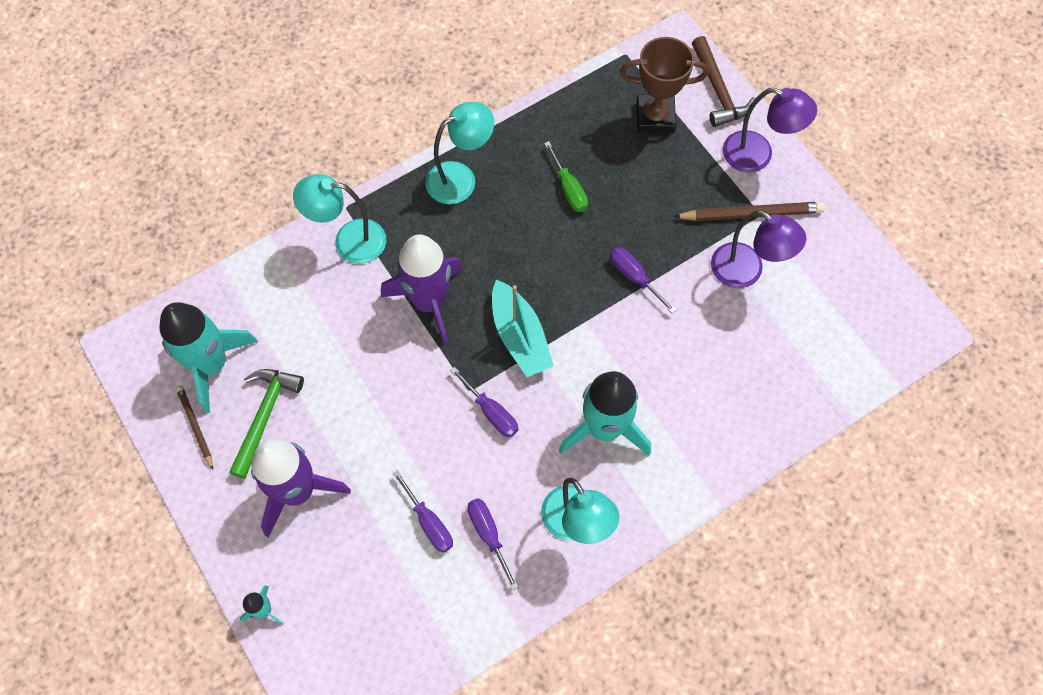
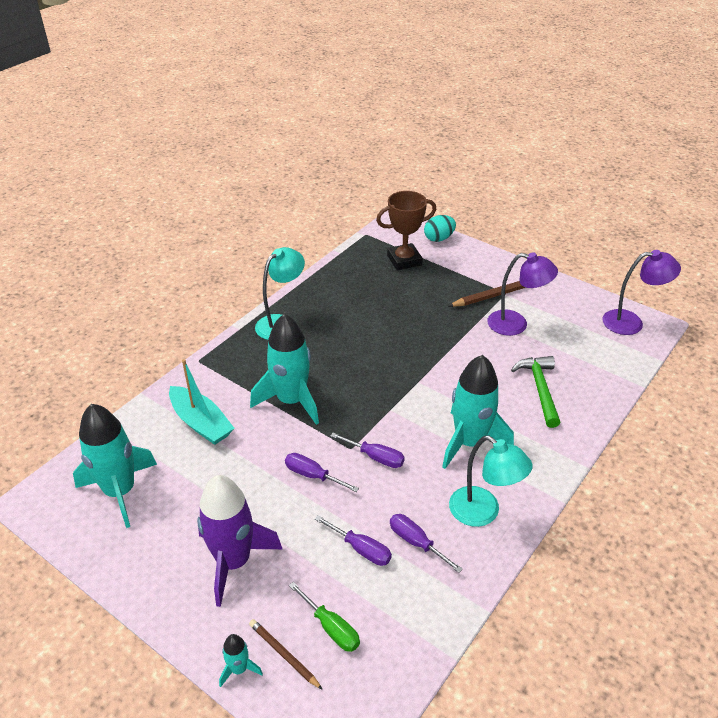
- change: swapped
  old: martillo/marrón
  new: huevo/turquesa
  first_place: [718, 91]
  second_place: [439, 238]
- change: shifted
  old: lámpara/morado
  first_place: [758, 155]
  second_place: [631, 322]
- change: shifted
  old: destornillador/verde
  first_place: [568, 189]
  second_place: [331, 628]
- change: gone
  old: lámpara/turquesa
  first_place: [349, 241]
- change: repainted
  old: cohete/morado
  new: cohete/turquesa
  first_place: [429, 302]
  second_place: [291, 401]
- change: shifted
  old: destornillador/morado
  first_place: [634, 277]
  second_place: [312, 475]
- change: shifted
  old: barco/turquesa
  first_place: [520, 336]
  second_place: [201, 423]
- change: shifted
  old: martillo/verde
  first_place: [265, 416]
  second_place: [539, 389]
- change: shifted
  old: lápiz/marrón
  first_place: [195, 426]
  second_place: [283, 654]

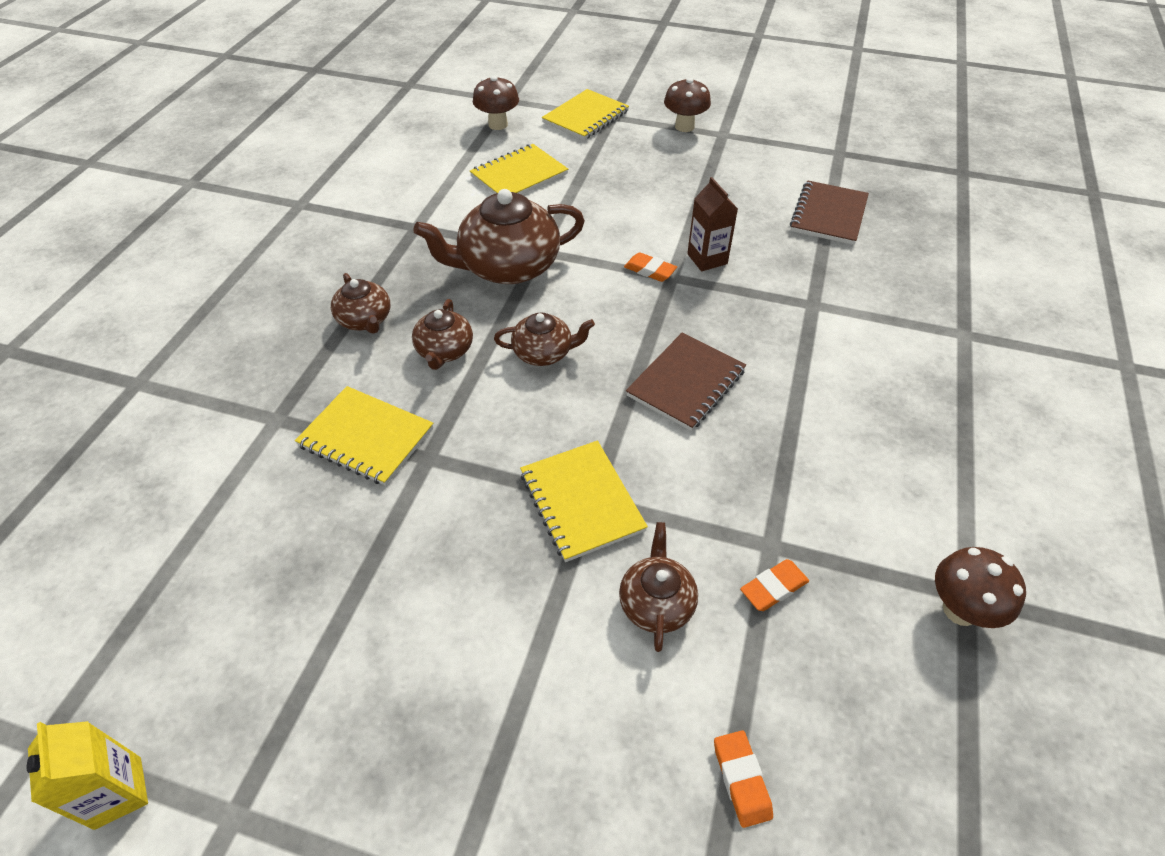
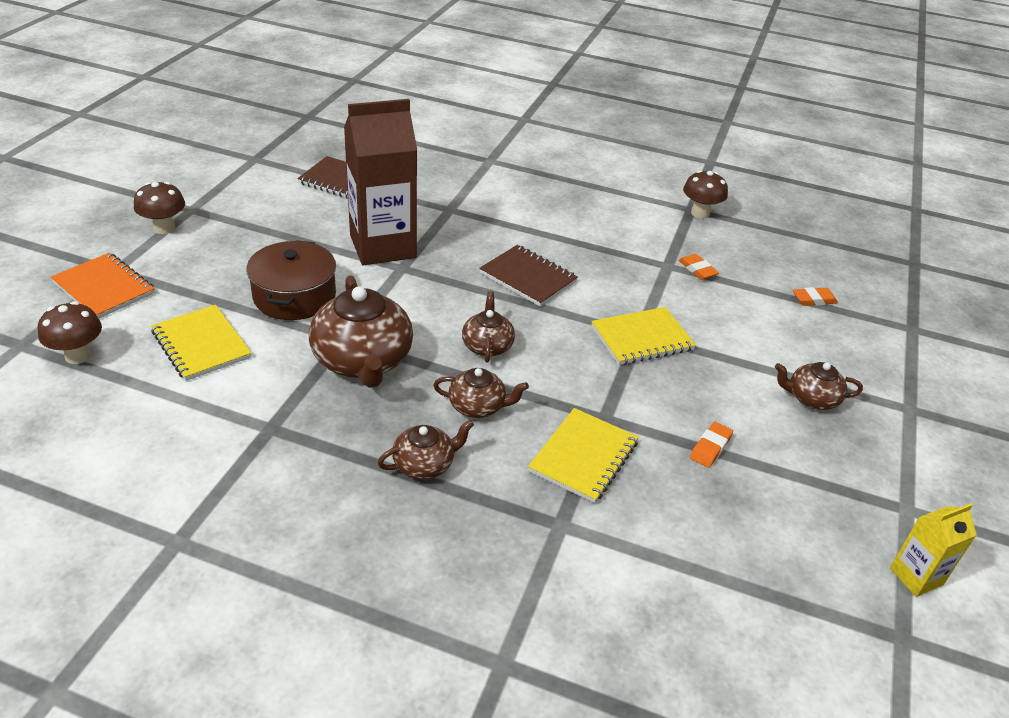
- change: repainted
  old: cuaderno/amarillo
  new: cuaderno/naranja
  first_place: [586, 117]
  second_place: [104, 288]
- change: scaled
  old: cartón de leche/marrón
  first_place: [707, 259]
  second_place: [383, 246]
  factor: 2.1
- change: shifted
  old: goma de borrar/naranja
  first_place: [650, 270]
  second_place: [710, 447]
- change: shifted
  old: tetera/marrón
  first_place: [656, 603]
  second_place: [811, 398]
- change: new
  new: olla/marrón
  second_place: [294, 296]

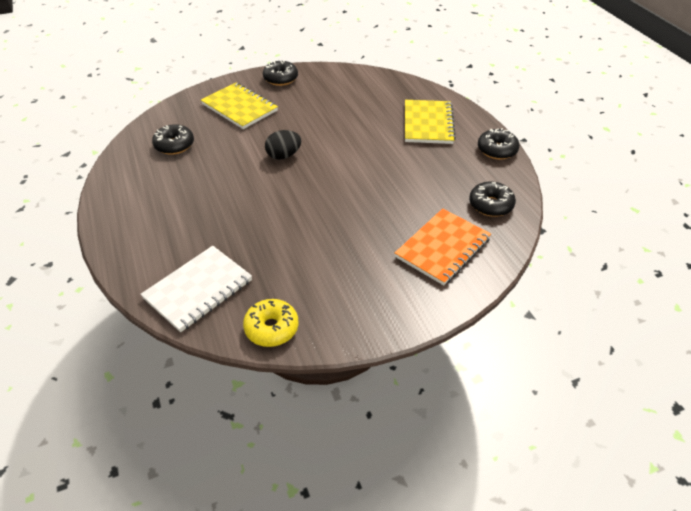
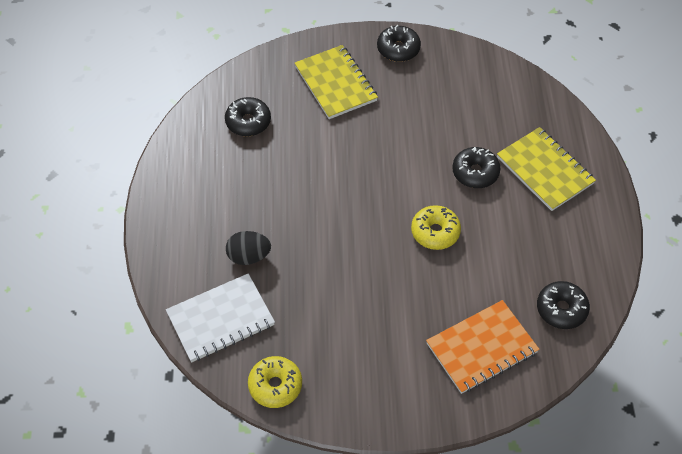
- change: rotated
  old: cuaderno/amarillo
  first_place: [428, 124]
  second_place: [545, 170]
  degrees: -60
- change: shifted
  old: rosquilla/negro
  first_place: [497, 150]
  second_place: [475, 172]
- change: shifted
  old: huevo/negro
  first_place: [283, 155]
  second_place: [249, 256]
- change: new
  new: rosquilla/amarillo
  second_place: [435, 232]

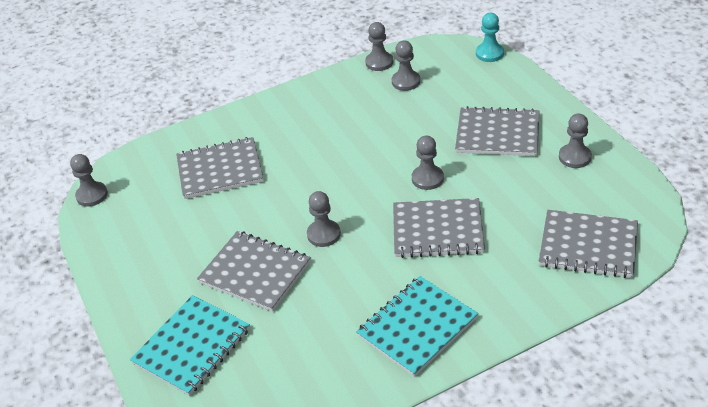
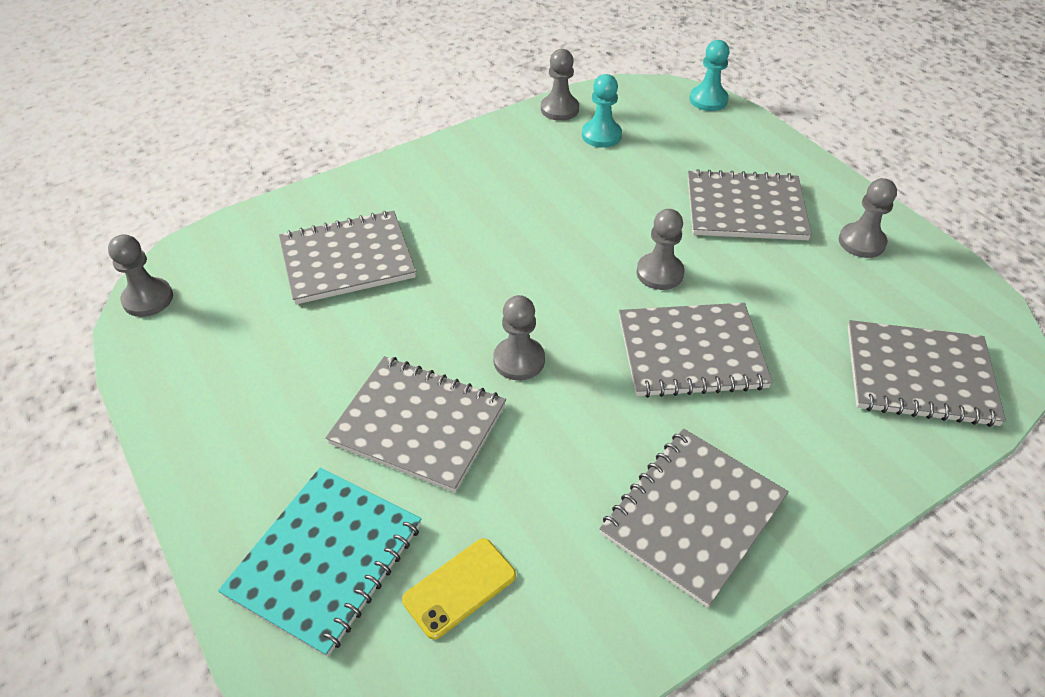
- change: repainted
  old: peón/gris
  new: peón/turquesa
  first_place: [406, 81]
  second_place: [601, 135]
- change: repainted
  old: cuaderno/turquesa
  new: cuaderno/gris
  first_place: [417, 327]
  second_place: [693, 516]
- change: new
  new: móvil/amarillo
  second_place: [459, 587]

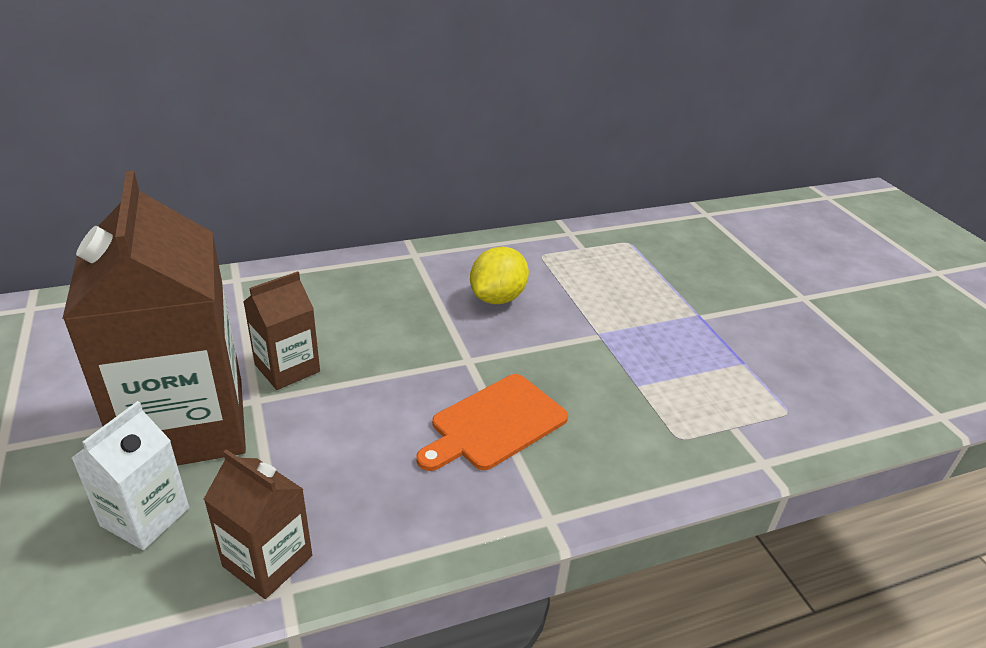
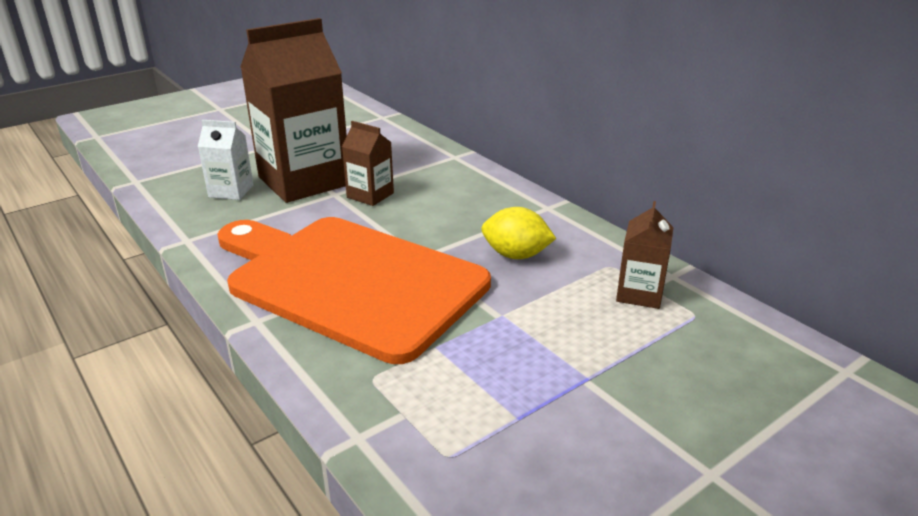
- change: scaled
  old: tabla de cortar/naranja
  first_place: [495, 424]
  second_place: [349, 281]
  factor: 2.33
- change: shifted
  old: cartón de leche/marrón
  first_place: [267, 561]
  second_place: [639, 293]

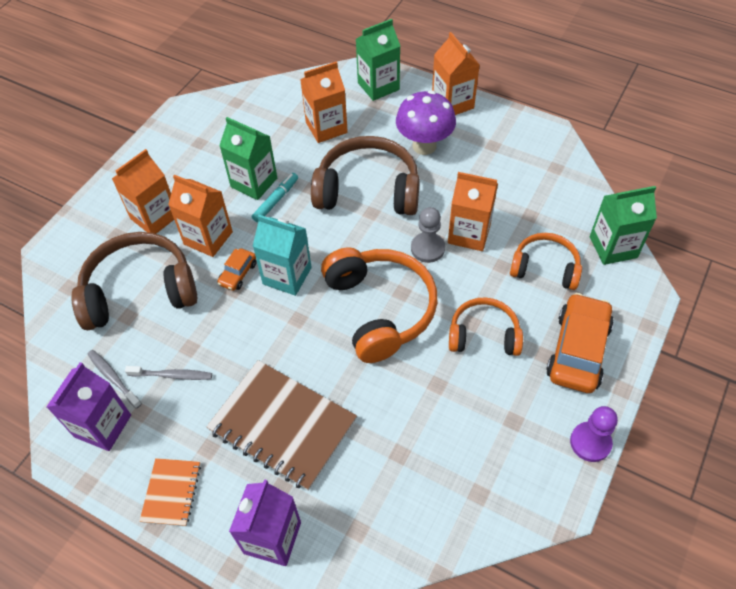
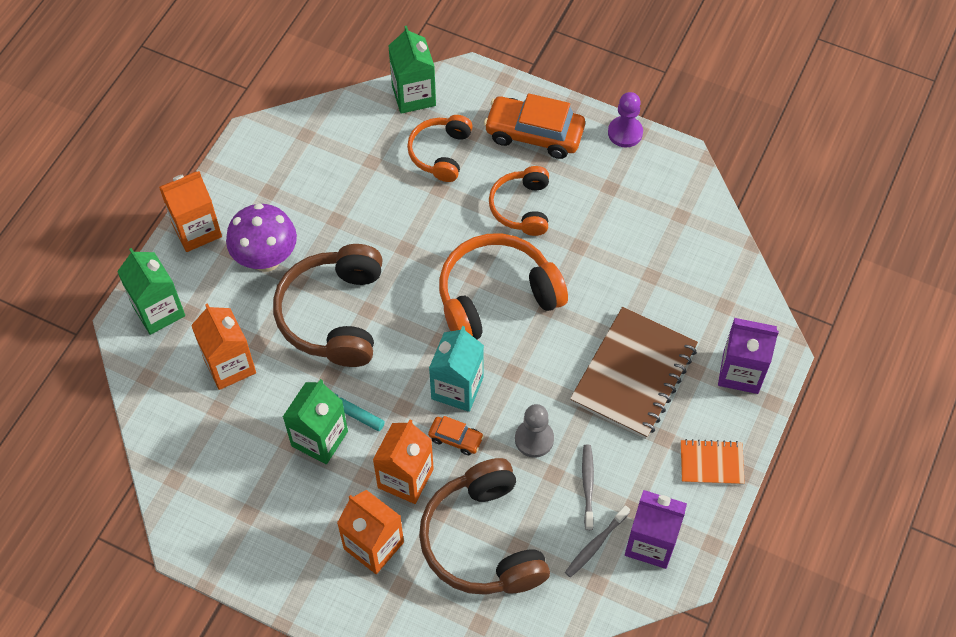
- change: gone
  old: cartón de leche/naranja
  first_place: [469, 234]
- change: shifted
  old: peón/gris
  first_place: [427, 248]
  second_place: [534, 439]

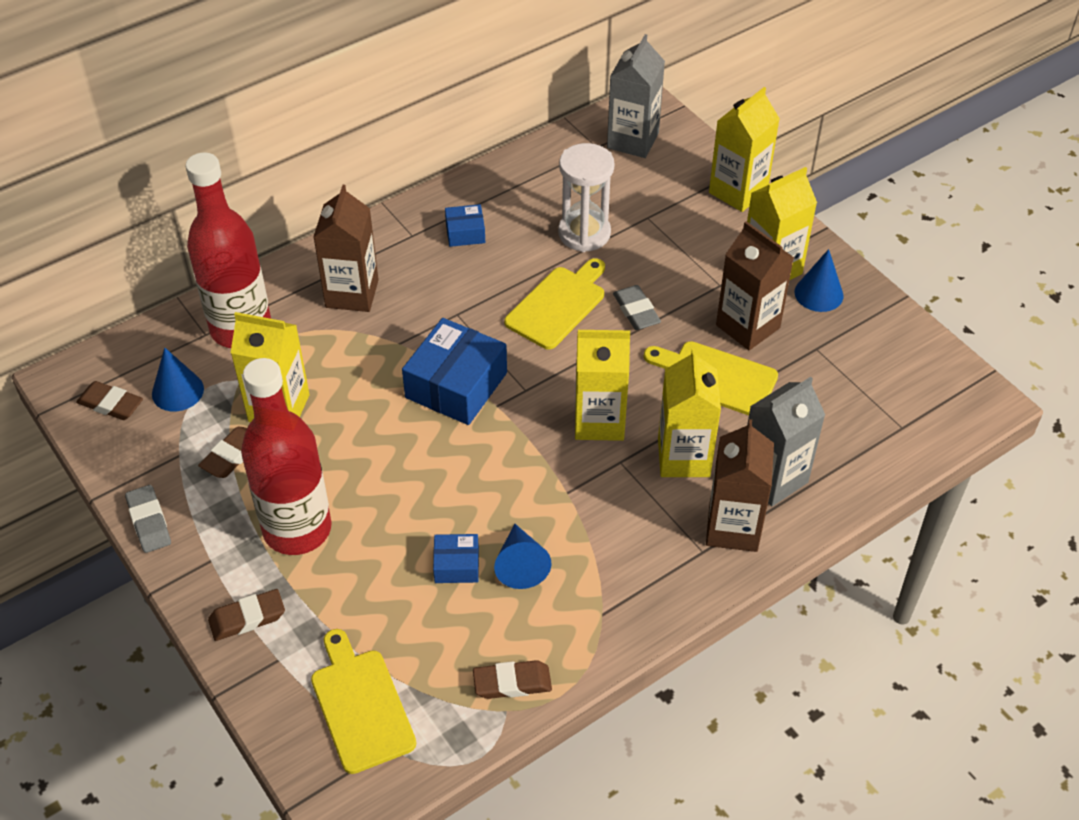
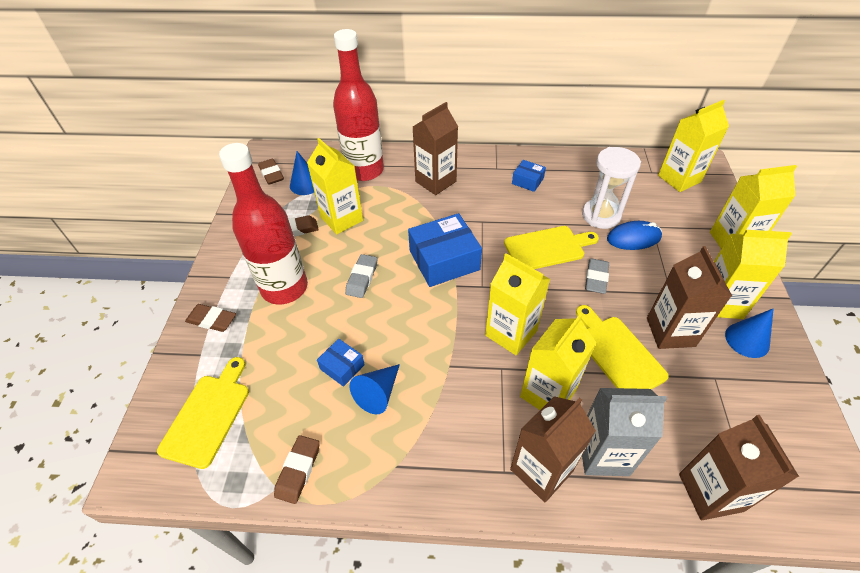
- change: repainted
  old: cartón de leche/gris
  new: cartón de leche/amarillo
  first_place: [632, 140]
  second_place: [679, 179]
- change: shifted
  old: goma de borrar/gris
  first_place: [149, 522]
  second_place: [362, 278]
- change: rotated
  old: goma de borrar/marrón
  first_place: [512, 683]
  second_place: [298, 470]
  degrees: 75
- change: new
  new: ratón/azul
  second_place: [633, 238]
- change: new
  new: cartón de leche/marrón
  second_place: [710, 492]

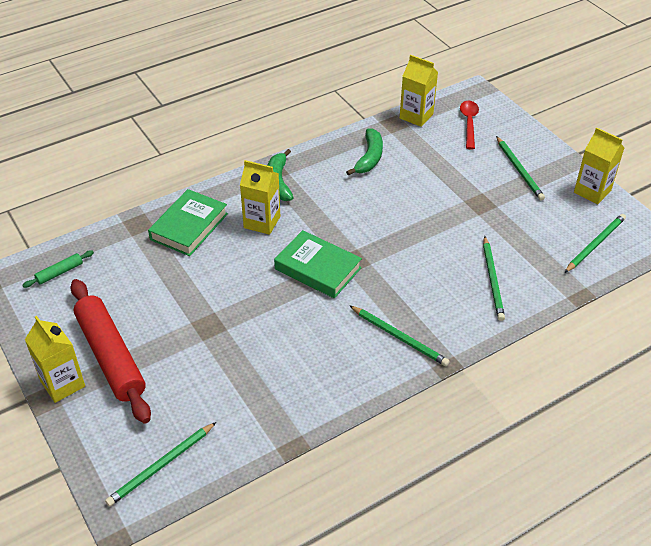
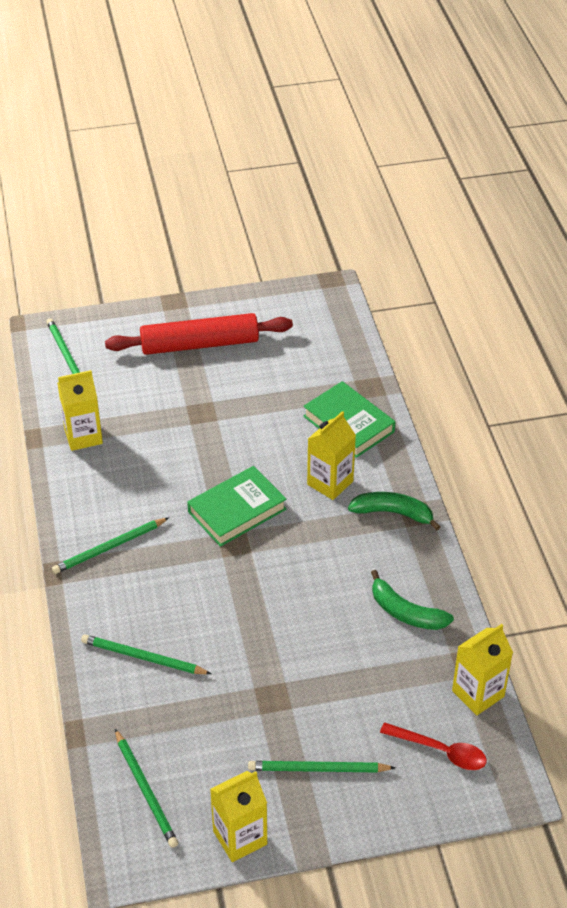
- change: gone
  old: rodillo/verde
  first_place: [60, 272]
- change: shifted
  old: cartón de leche/amarillo
  first_place: [62, 384]
  second_place: [83, 436]

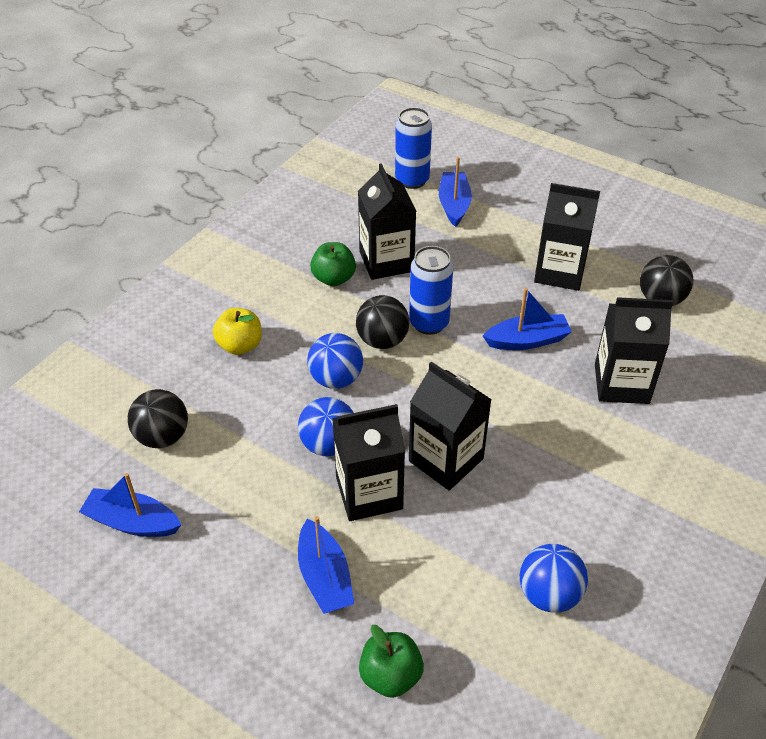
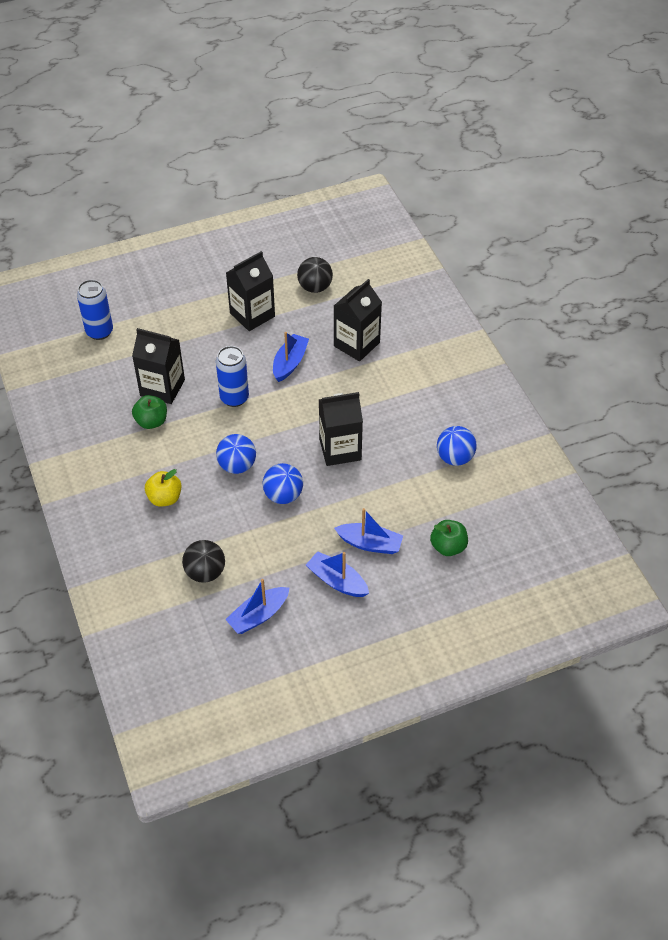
- change: shifted
  old: barco/azul
  first_place: [454, 205]
  second_place: [337, 581]
- change: gone
  old: pelota/negro
  first_place: [382, 340]
- change: gone
  old: cartón de leche/negro
  first_place: [369, 493]

